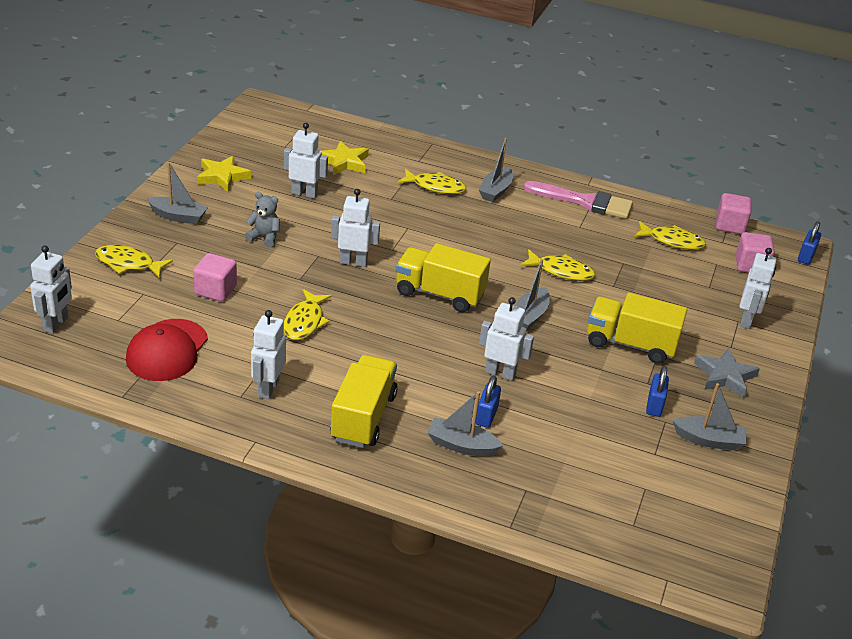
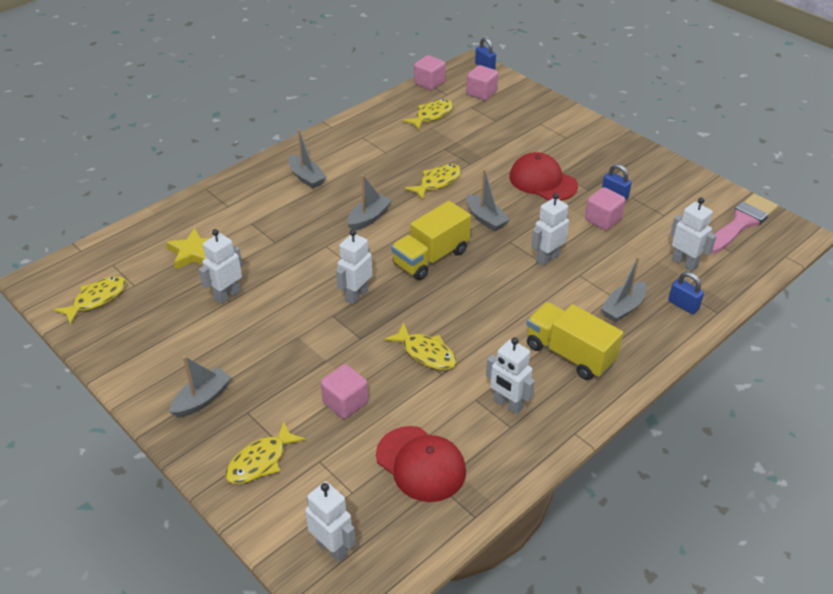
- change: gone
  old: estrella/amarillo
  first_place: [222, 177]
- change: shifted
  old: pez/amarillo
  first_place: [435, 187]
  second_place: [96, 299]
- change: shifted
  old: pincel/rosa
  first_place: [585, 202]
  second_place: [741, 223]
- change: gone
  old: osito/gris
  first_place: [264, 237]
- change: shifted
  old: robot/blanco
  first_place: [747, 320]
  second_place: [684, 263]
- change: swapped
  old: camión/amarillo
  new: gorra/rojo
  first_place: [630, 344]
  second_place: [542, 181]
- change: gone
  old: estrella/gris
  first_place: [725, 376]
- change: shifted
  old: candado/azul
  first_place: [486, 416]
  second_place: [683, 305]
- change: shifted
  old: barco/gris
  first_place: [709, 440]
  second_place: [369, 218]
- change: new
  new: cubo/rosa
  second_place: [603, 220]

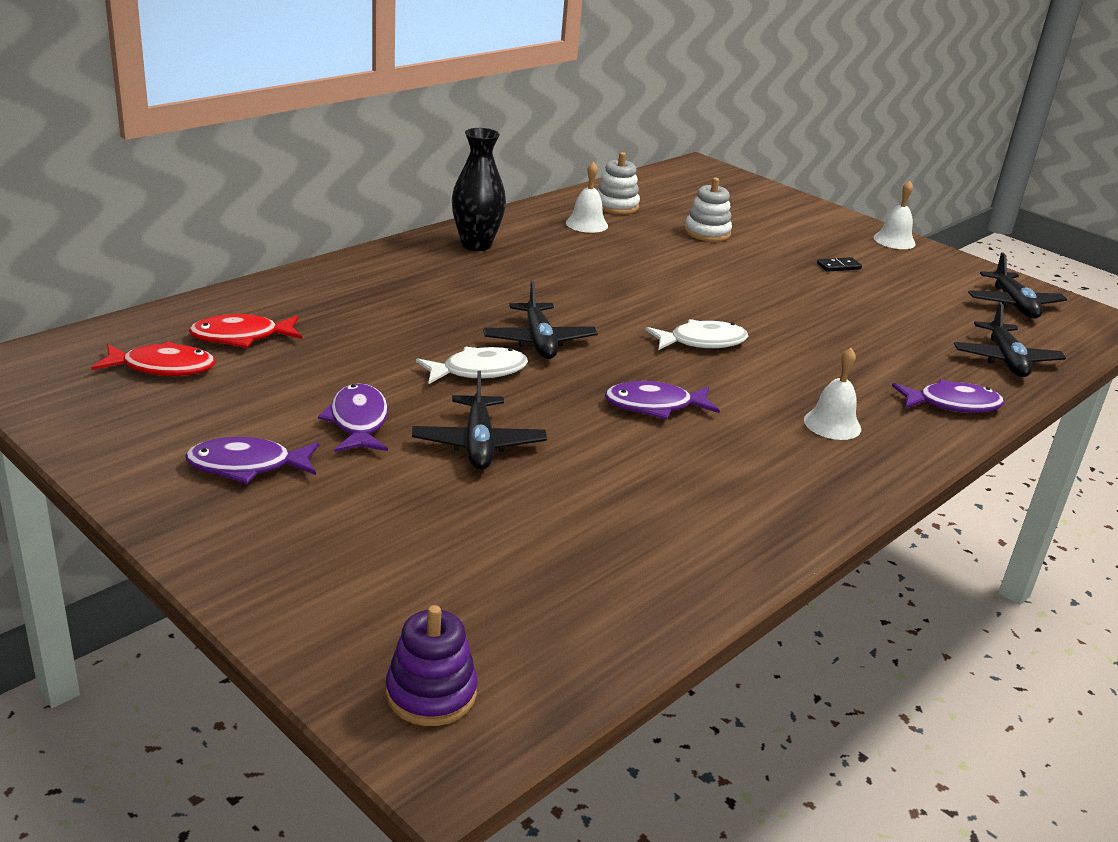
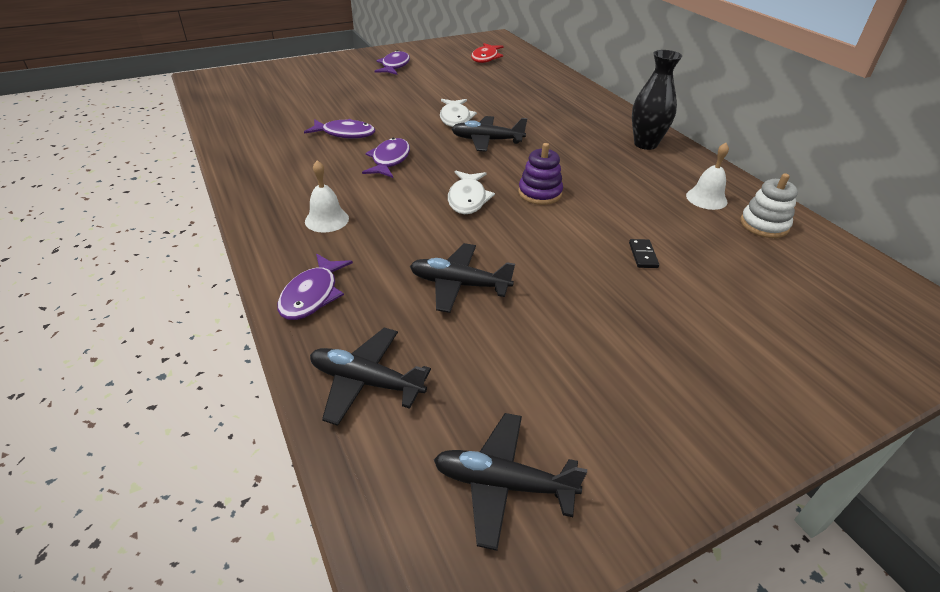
- change: gone
  old: juguete apilable/blanco
  first_place: [707, 232]
- change: gone
  old: campana/blanco
  first_place: [894, 240]
- change: shifted
  old: ficha de dominó/negro
  first_place: [838, 266]
  second_place: [643, 255]
- change: gone
  old: pez/rojo
  first_place: [241, 337]
- change: shifted
  old: avión/negro
  first_place: [478, 444]
  second_place: [459, 284]
- change: shifted
  old: pez/morado
  first_place: [358, 422]
  second_place: [345, 134]
- change: shifted
  old: juguete apilable/morado
  first_place: [431, 693]
  second_place: [540, 193]

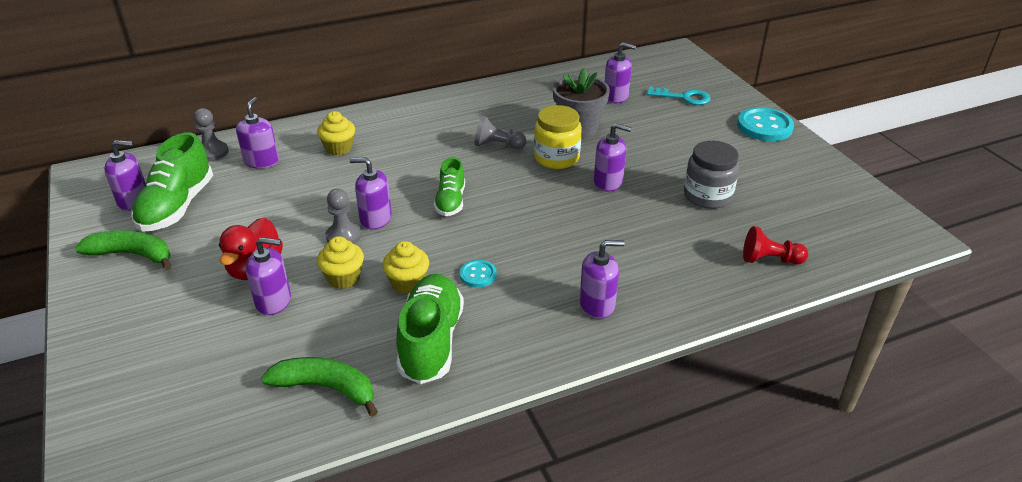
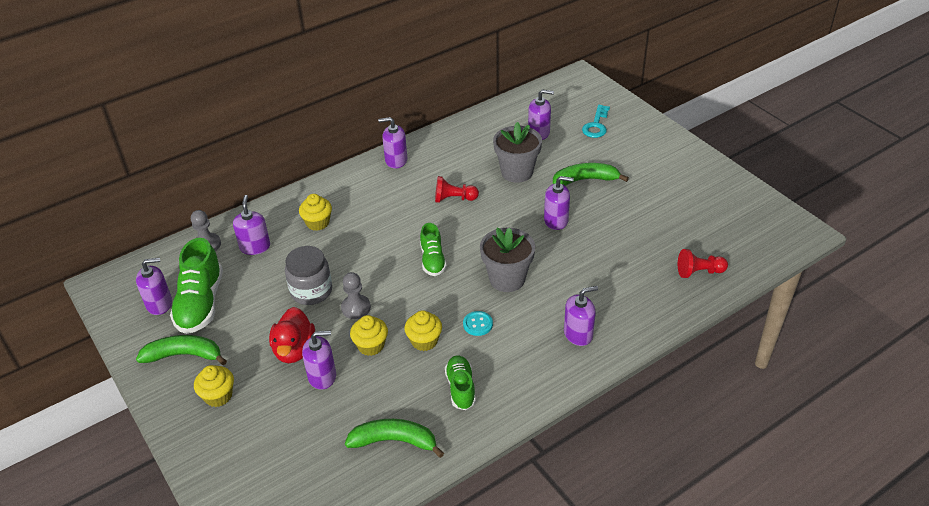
- change: rotated
  old: llave/turquesa
  first_place: [684, 97]
  second_place: [596, 125]
  degrees: 105
- change: gone
  old: tarro/amarillo
  first_place: [556, 158]
- change: gone
  old: botón/turquesa
  first_place: [764, 126]
- change: repainted
  old: peón/gris
  new: peón/rojo
  first_place: [498, 145]
  second_place: [454, 199]
- change: shifted
  old: tarro/gris
  first_place: [707, 196]
  second_place: [311, 291]
- change: shifted
  old: dispensador de jabón/morado
  first_place: [375, 219]
  second_place: [396, 160]
- change: scaled
  old: zapato/verde
  first_place: [431, 341]
  second_place: [460, 388]
  factor: 0.6
- change: new
  new: plátano/verde
  second_place: [585, 180]
- change: new
  new: maceta/gris
  second_place: [507, 279]
- change: new
  new: magdalena/amarillo
  second_place: [218, 396]

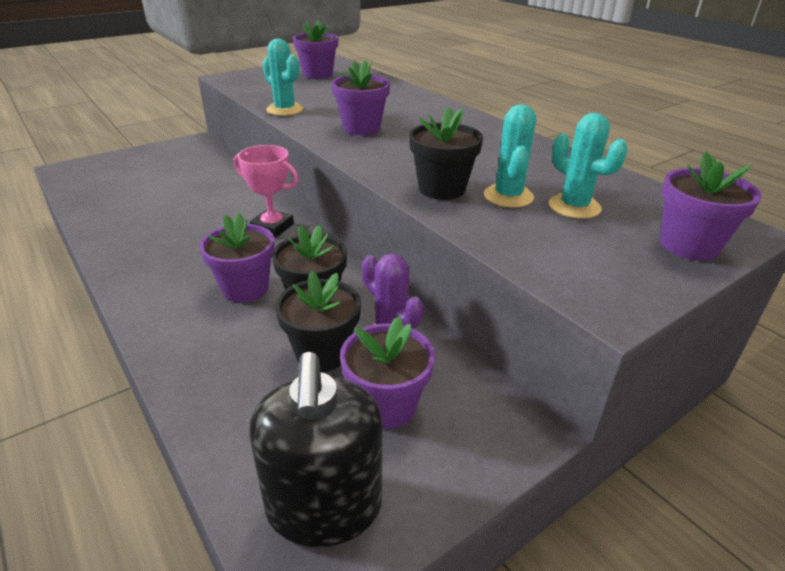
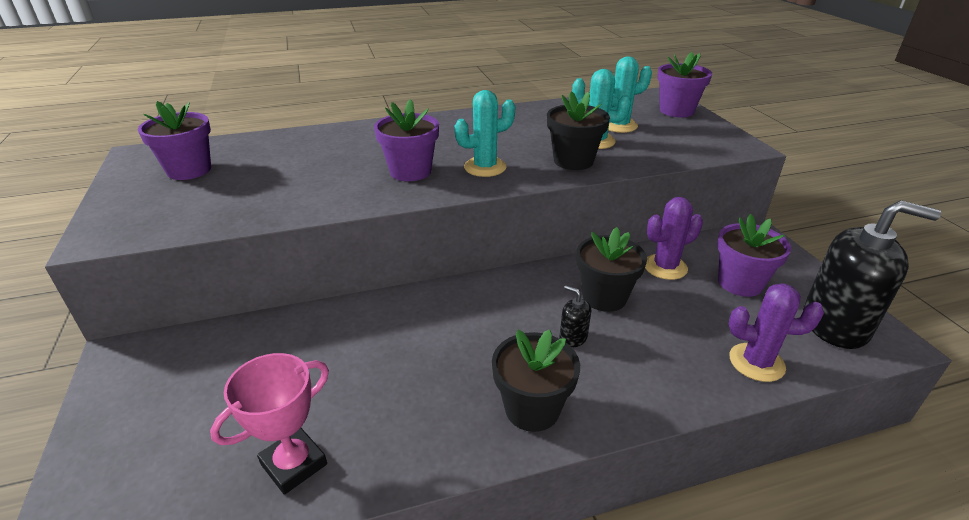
- change: shifted
  old: cactus/turquesa
  first_place: [284, 110]
  second_place: [485, 167]
- change: shifted
  old: trofeo/rosa
  first_place: [272, 227]
  second_place: [294, 464]
- change: swapped
  old: maceta/morado
  new: dispensador de jabón/negro
  first_place: [245, 288]
  second_place: [573, 337]
- change: shifted
  old: maceta/negro
  first_place: [322, 353]
  second_place: [532, 409]
- change: new
  new: cactus/morado
  second_place: [756, 362]

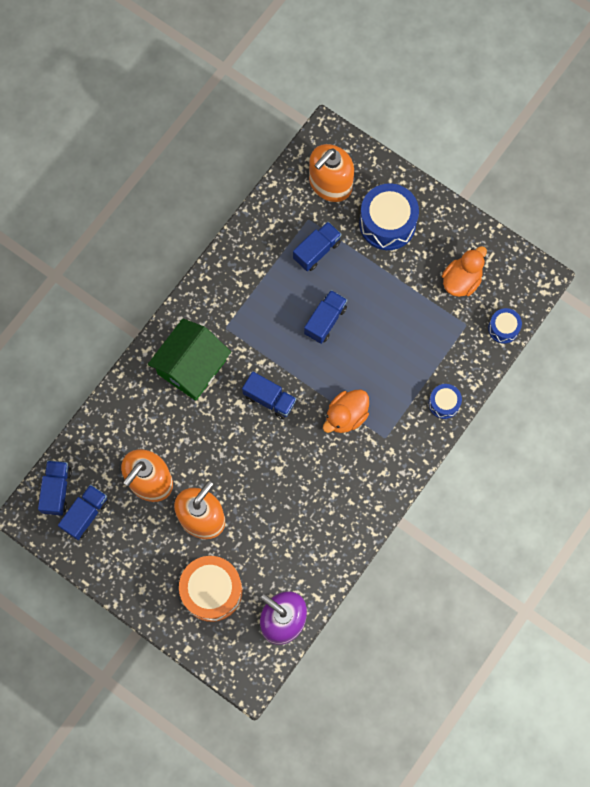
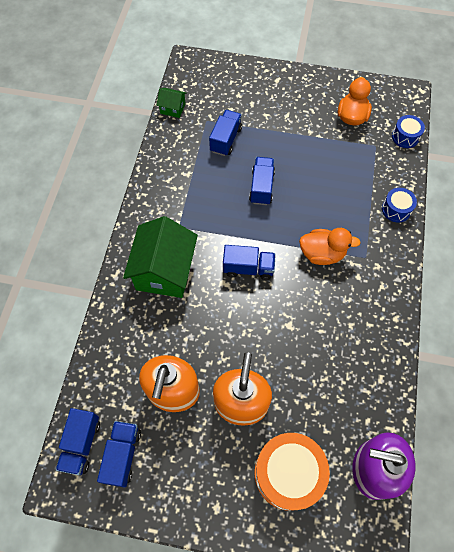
- change: gone
  old: dispensador de jabón/naranja
  first_place: [330, 184]
- change: gone
  old: tambor/azul
  first_place: [387, 223]
- change: rotated
  old: pato/naranja
  first_place: [346, 416]
  second_place: [322, 254]
  degrees: -105
- change: rotated
  old: camión/azul
  first_place: [56, 490]
  second_place: [81, 444]
  degrees: -150
- change: new
  new: casa/verde
  second_place: [172, 108]

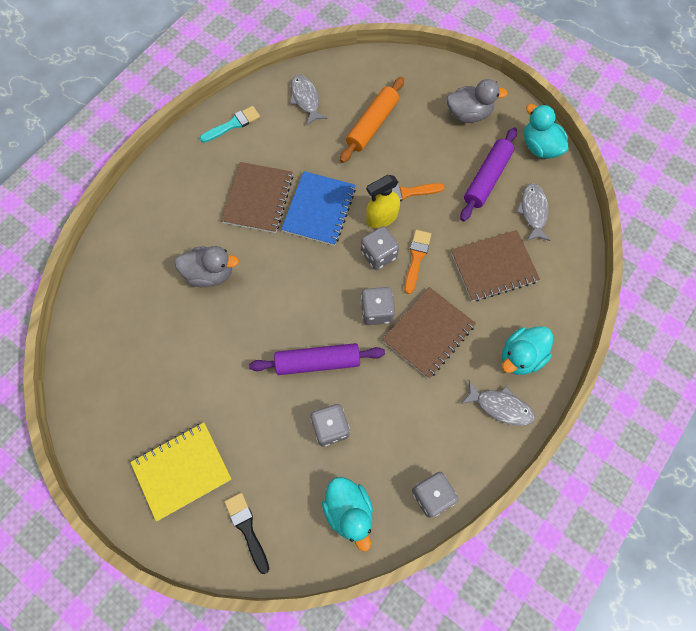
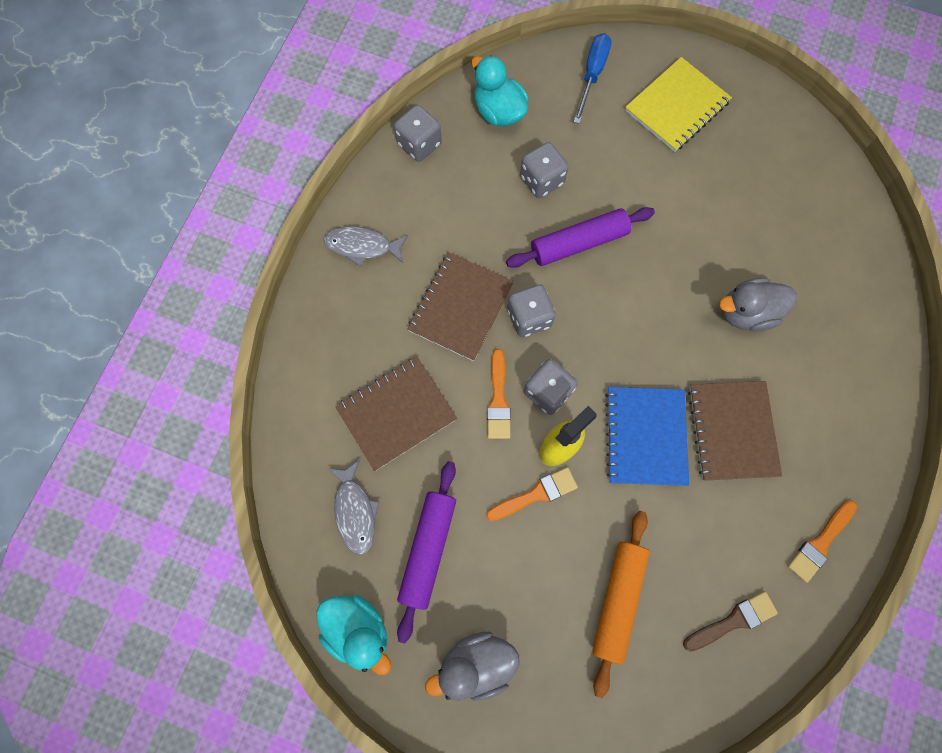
- change: swapped
  old: pez/gris
  new: pincel/marrón
  first_place: [306, 99]
  second_place: [733, 620]
- change: repainted
  old: pincel/turquesa
  new: pincel/naranja
  first_place: [233, 124]
  second_place: [820, 543]
- change: gone
  old: pato/turquesa
  first_place: [521, 356]
- change: swapped
  old: pincel/negro
  new: destornillador/azul
  first_place: [247, 528]
  second_place: [592, 75]

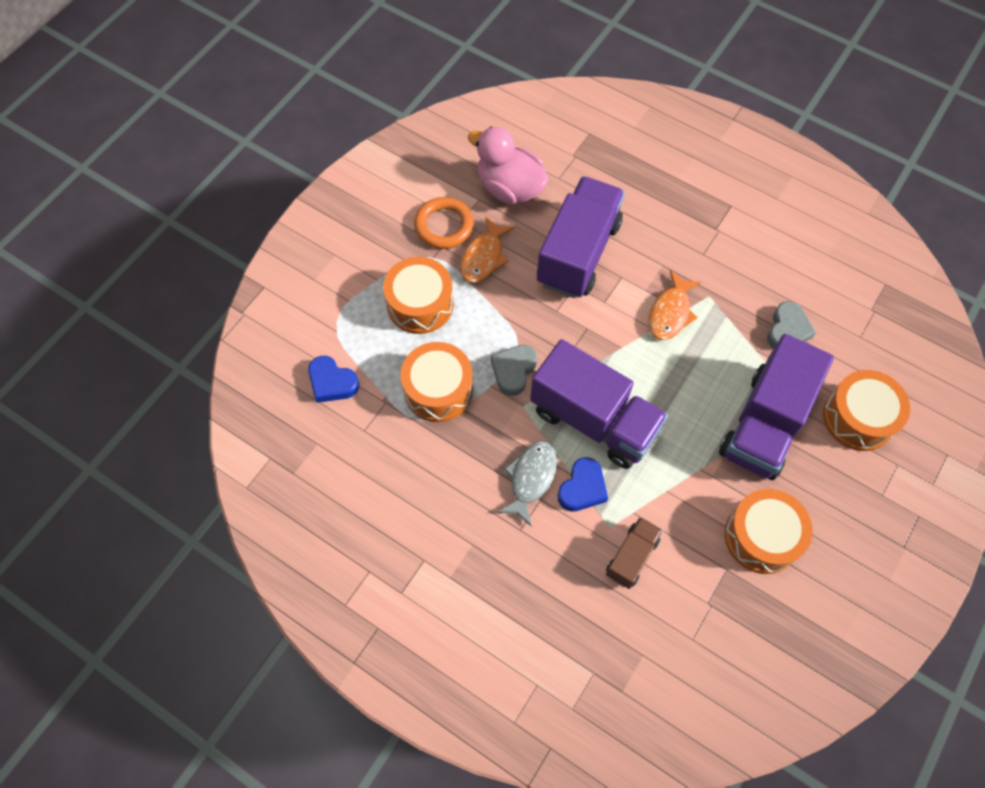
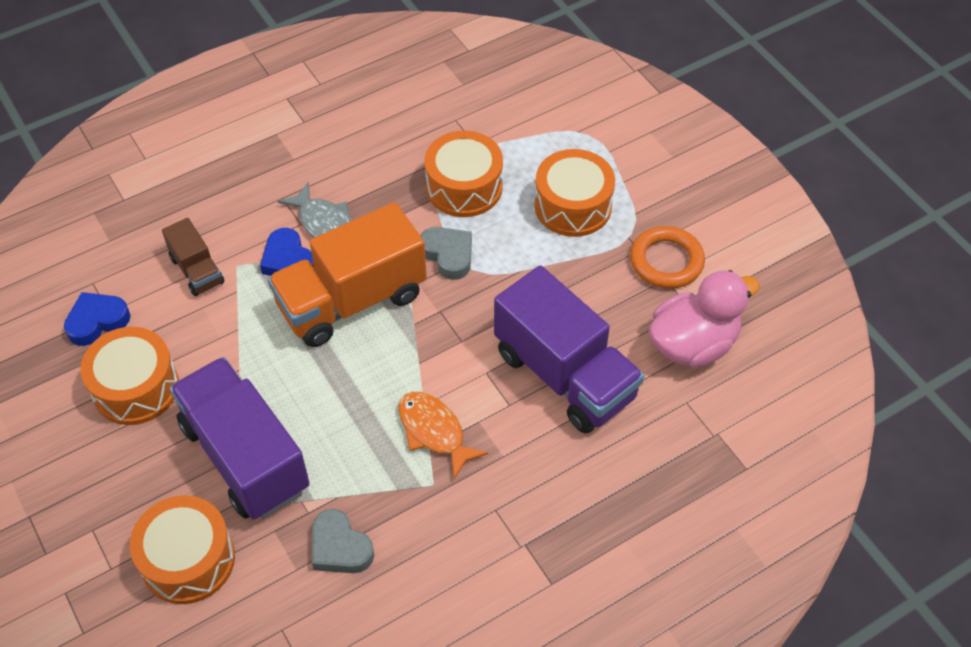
- change: gone
  old: pez/naranja
  first_place: [483, 257]
- change: repainted
  old: camión/morado
  new: camión/naranja
  first_place: [594, 420]
  second_place: [352, 300]
- change: shifted
  old: corazón/azul
  first_place: [332, 382]
  second_place: [97, 321]

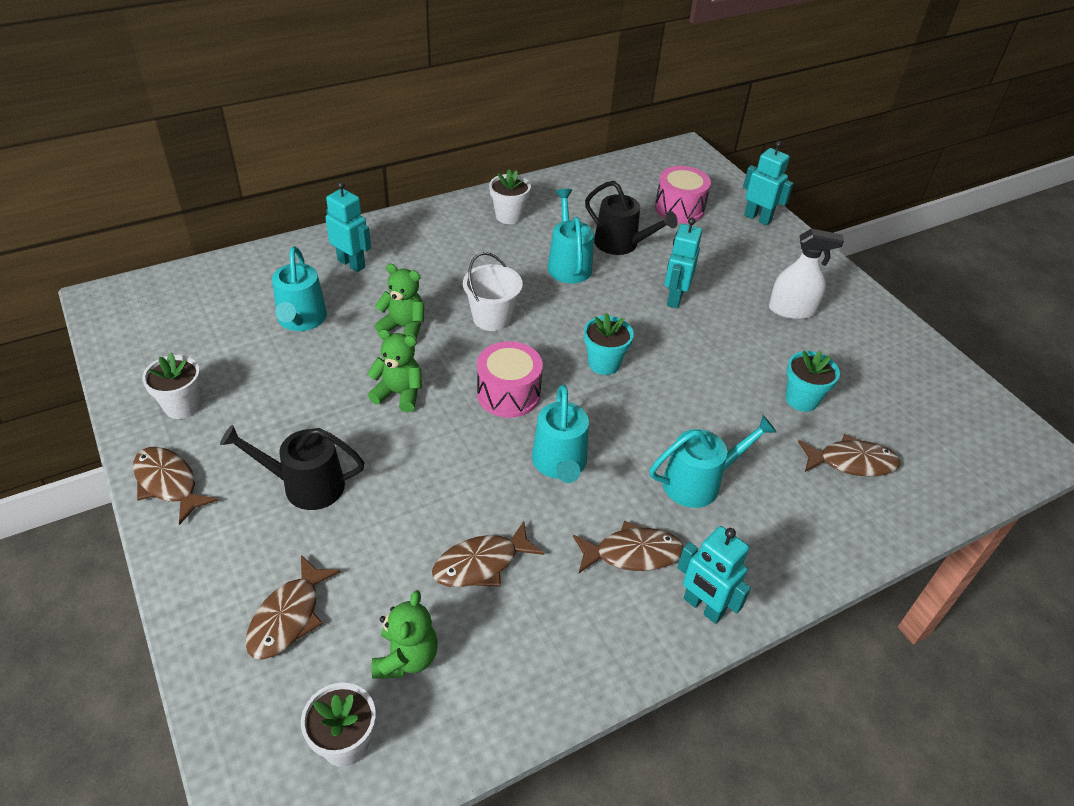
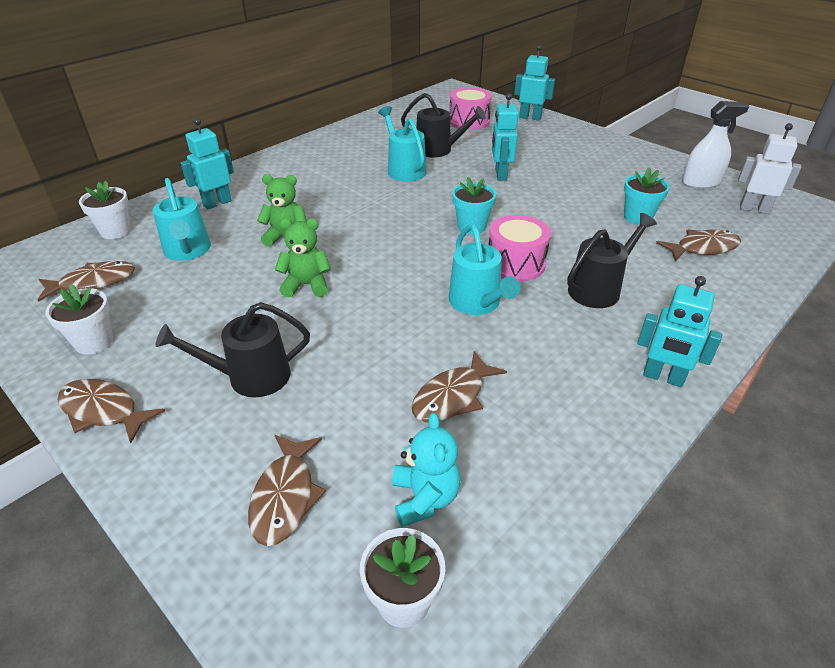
- change: shifted
  old: maceta/blanco
  first_place: [509, 216]
  second_place: [115, 231]
- change: rotated
  old: robot/turquesa
  first_place: [351, 264]
  second_place: [217, 203]
  degrees: -60
- change: shifted
  old: pulverizador/blanco
  first_place: [791, 310]
  second_place: [701, 182]
- change: gone
  old: balde/blanco
  first_place: [492, 318]
- change: shifted
  old: tambor/rosa
  first_place: [508, 394]
  second_place: [515, 264]
- change: repainted
  old: regadera/turquesa
  new: regadera/negro
  first_place: [698, 482]
  second_place: [598, 289]
- change: shifted
  old: pez/marrón
  first_place: [632, 553]
  second_place: [93, 282]
- change: repainted
  old: osito/verde
  new: osito/turquesa
  first_place: [406, 658]
  second_place: [424, 498]
- change: new
  new: robot/blanco
  second_place: [754, 209]

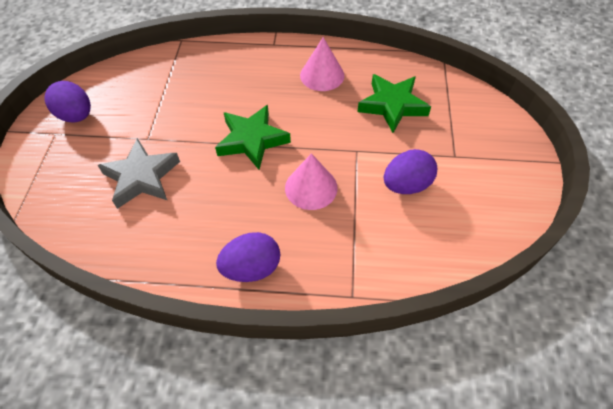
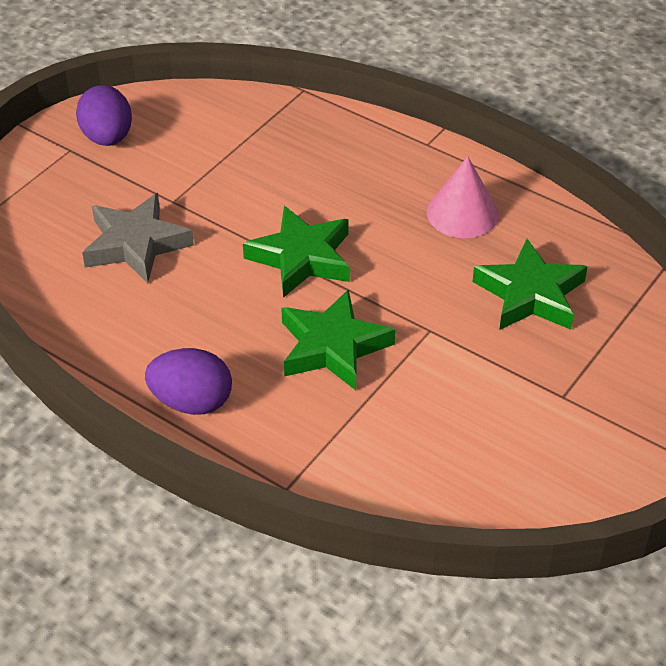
- change: gone
  old: huevo/morado
  first_place: [406, 185]
- change: swapped
  old: cono/rosa
  new: estrella/verde
  first_place: [311, 187]
  second_place: [333, 347]

